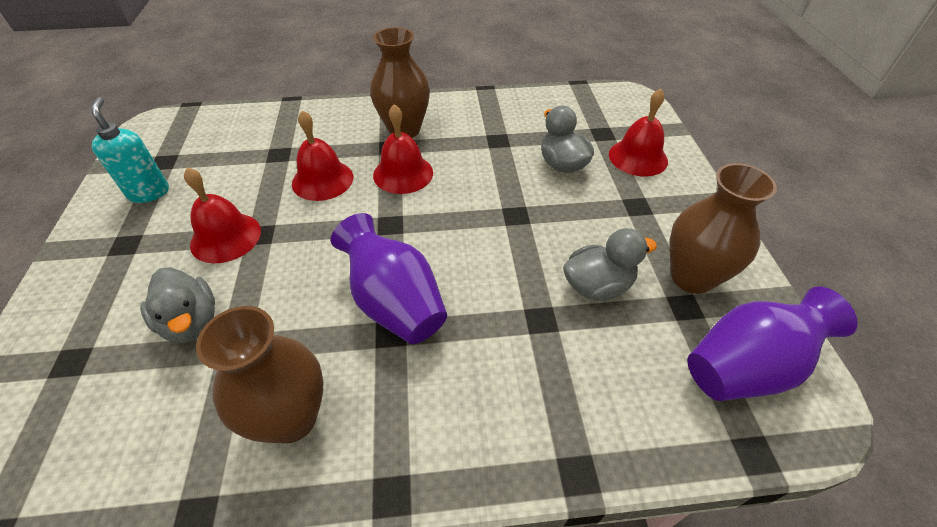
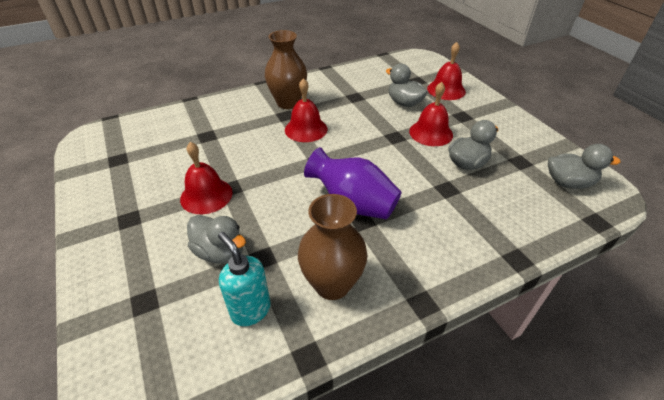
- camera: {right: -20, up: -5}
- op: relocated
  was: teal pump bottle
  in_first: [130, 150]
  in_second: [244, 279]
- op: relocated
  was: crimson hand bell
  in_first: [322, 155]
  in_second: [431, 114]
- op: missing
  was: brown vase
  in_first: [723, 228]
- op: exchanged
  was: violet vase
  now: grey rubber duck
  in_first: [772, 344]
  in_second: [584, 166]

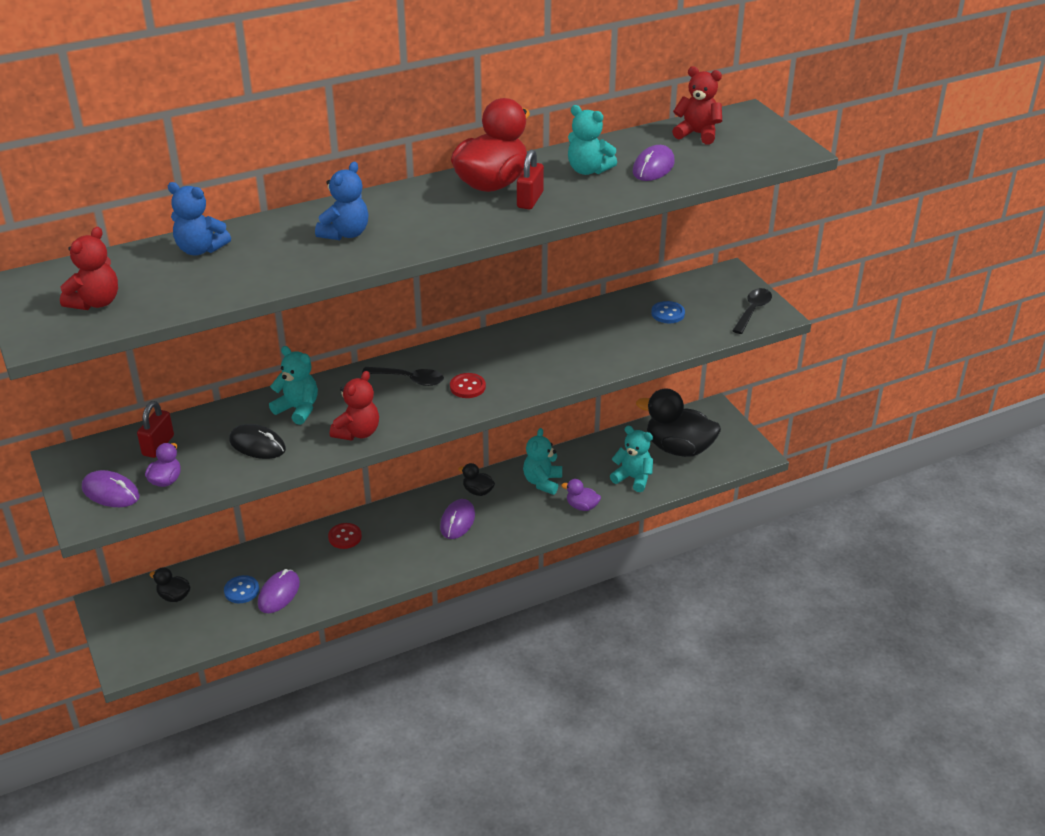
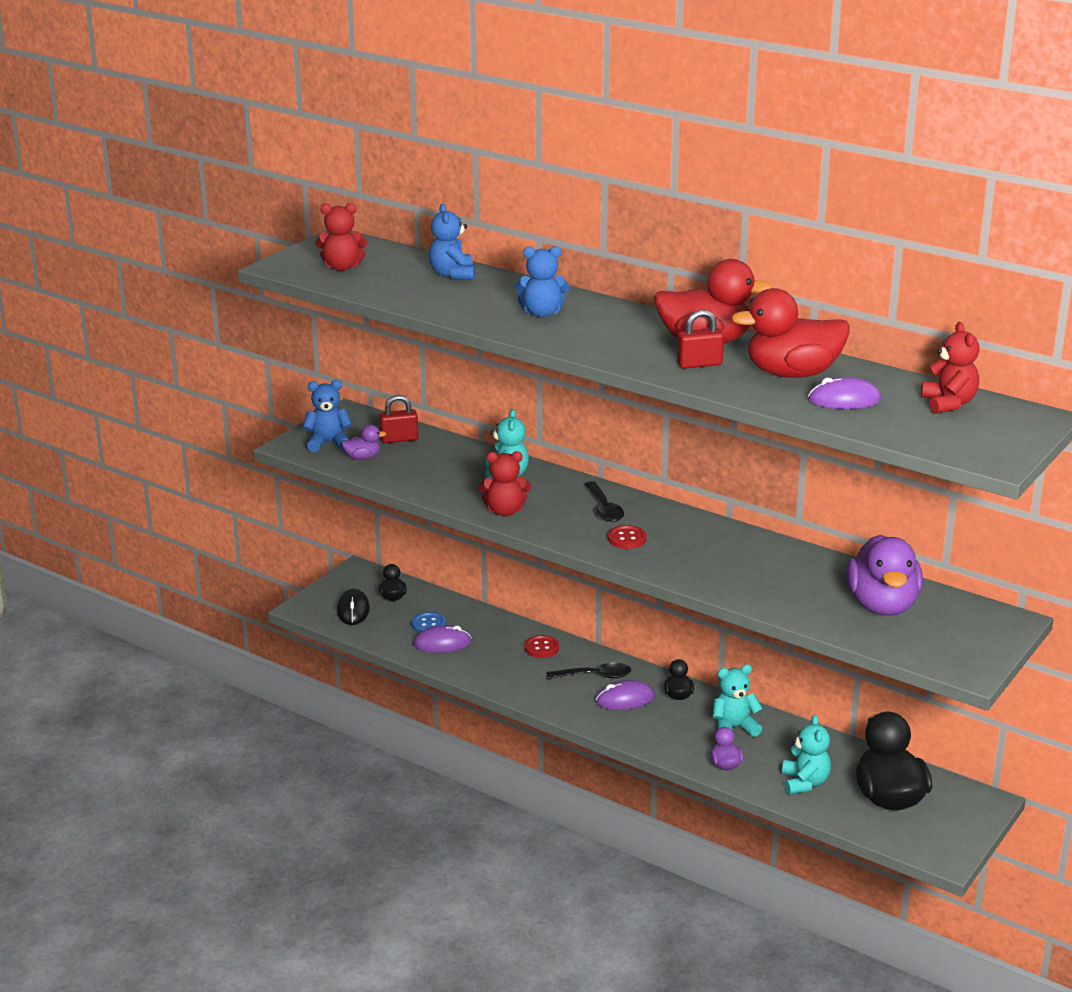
- camera: {right: 60, up: -10}
- op: exchanged
  was: violet computer mouse
  now: cobalt teddy bear
  in_first: [111, 488]
  in_second: [327, 416]
- op: relocated
  was: jet-black computer mouse
  in_first: [257, 441]
  in_second: [353, 607]
- op: exchanged
  was: teal teddy bear
  now: crimson rubber duck
  in_first: [592, 140]
  in_second: [790, 333]
- op: exchanged
  was: cobalt sewing button
  now: violet rubber duck
  in_first: [668, 312]
  in_second: [884, 575]
- op: relocated
  was: jet-black tablespoon
  in_first: [752, 311]
  in_second: [589, 670]

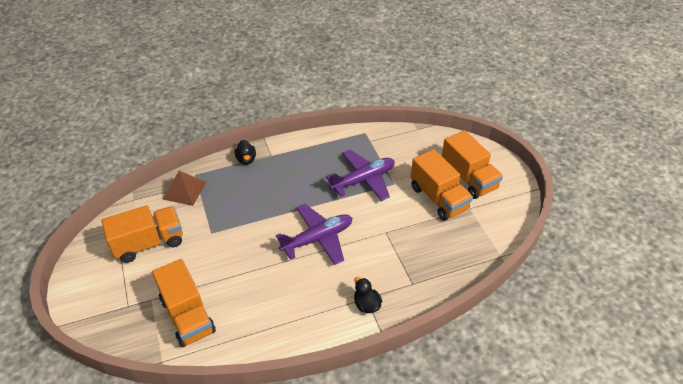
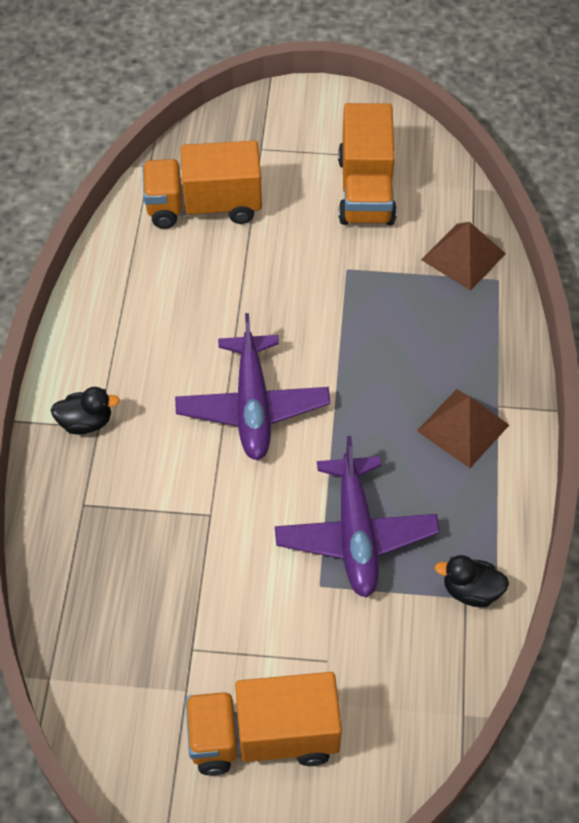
- camera: {right: 115, up: 10}
- op: relocated
  was: jet-black rubber duck
  in_first: [245, 152]
  in_second: [472, 581]
- op: missing
  was: bright orange truck
  in_first: [442, 185]
- op: appeared
  now: brown solid pyramid
  in_second: [463, 428]

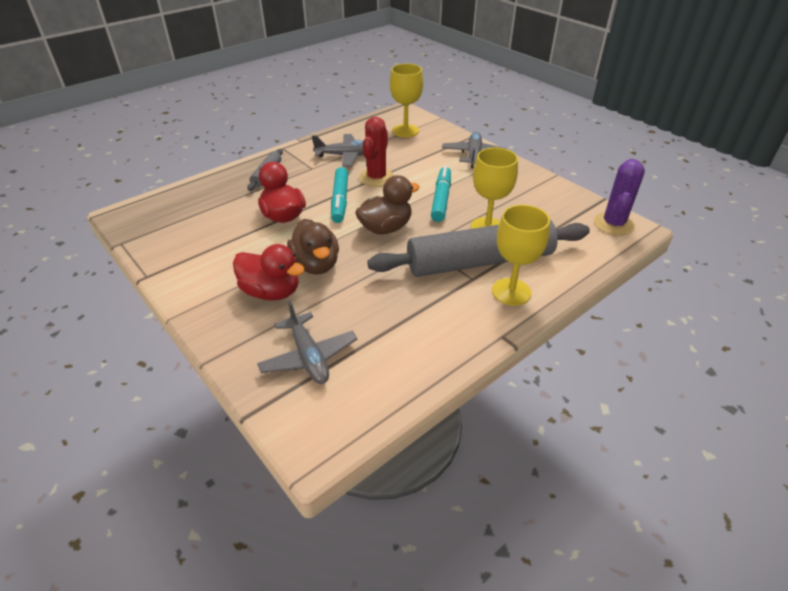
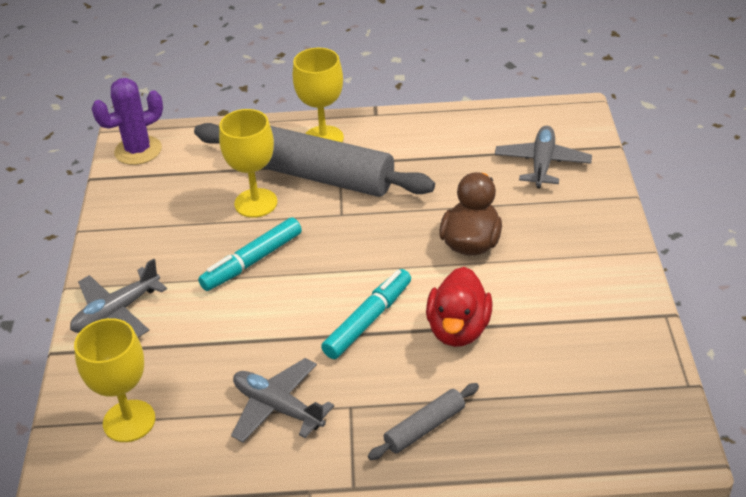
- camera: {right: -140, up: 0}
- op: missing
  was: crimson rubber duck
  in_first: [269, 272]
- op: missing
  was: brown rubber duck
  in_first: [387, 205]
- op: missing
  was: crimson cactus
  in_first: [376, 152]

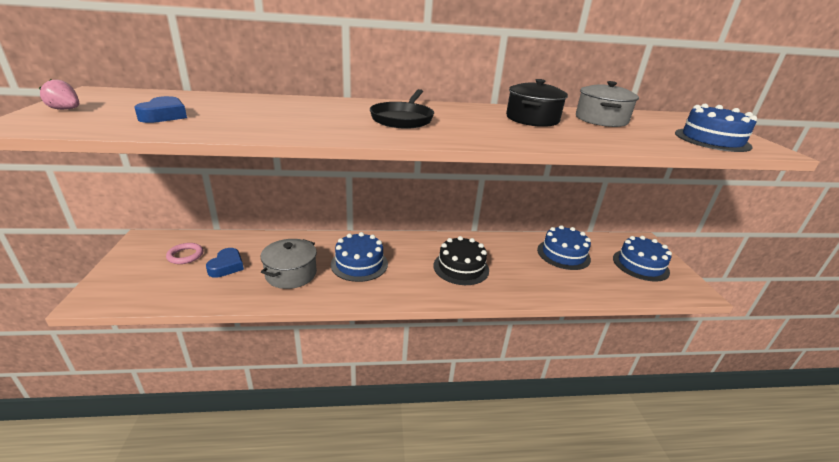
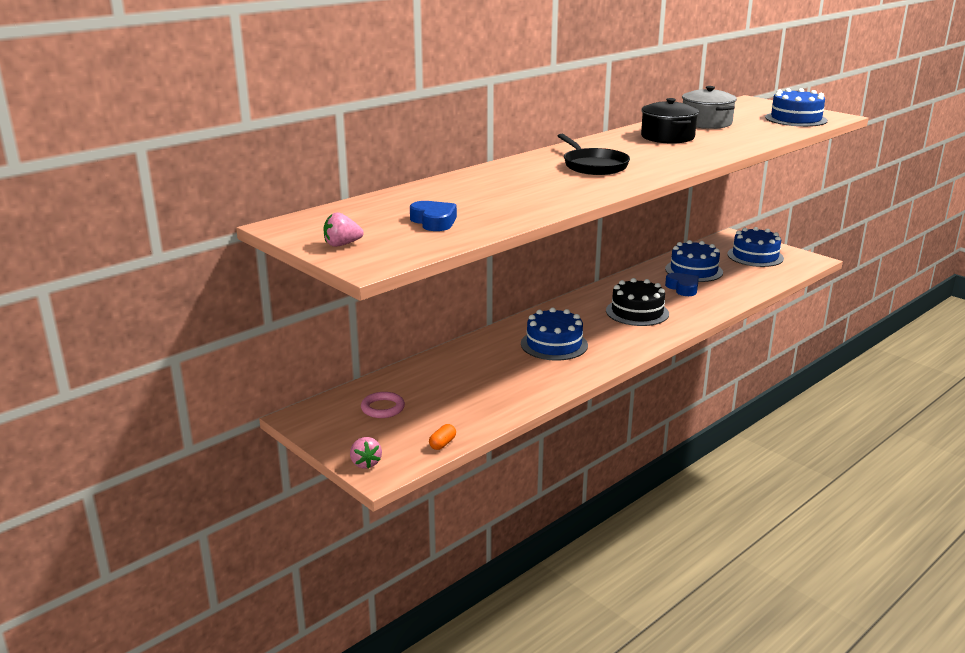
- camera: {right: -35, up: -5}
- op: relocated
  was: cobalt heart
  in_first: [225, 263]
  in_second: [682, 284]
- op: missing
  was: grey pot
  in_first: [288, 264]
- op: appeared
  now: rose-pink toy strawberry
  in_second: [366, 453]
- op: appeared
  now: bright orange pill
  in_second: [442, 437]

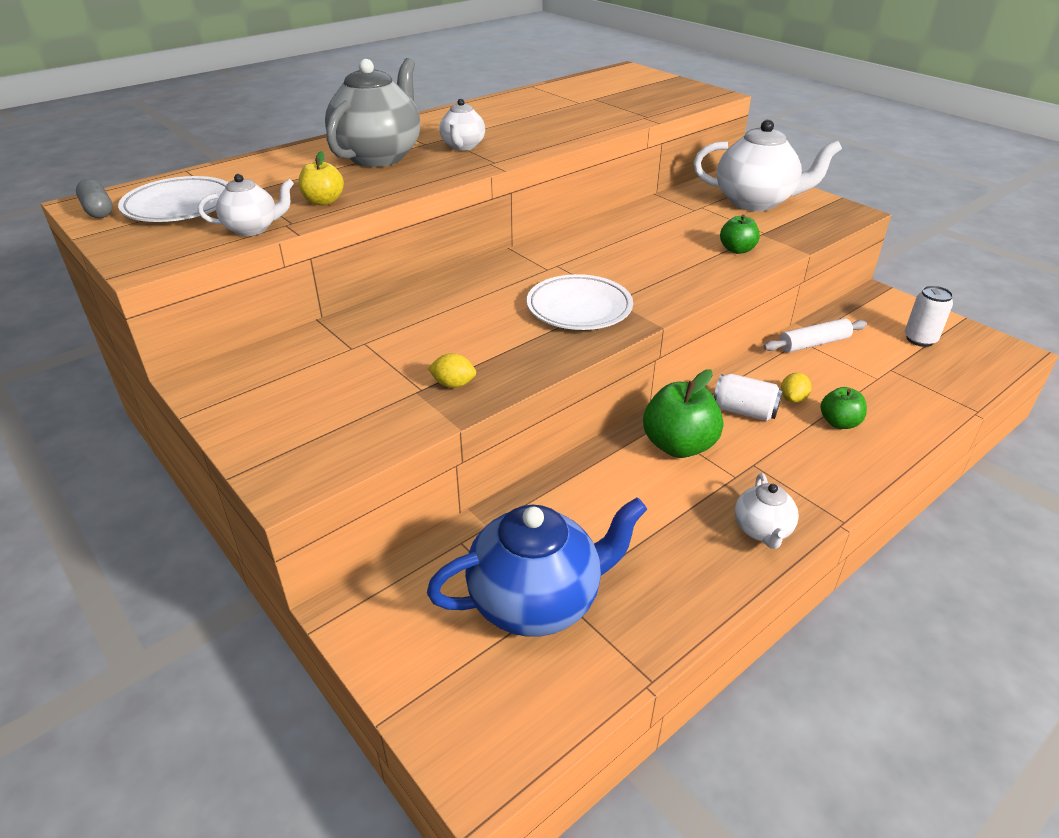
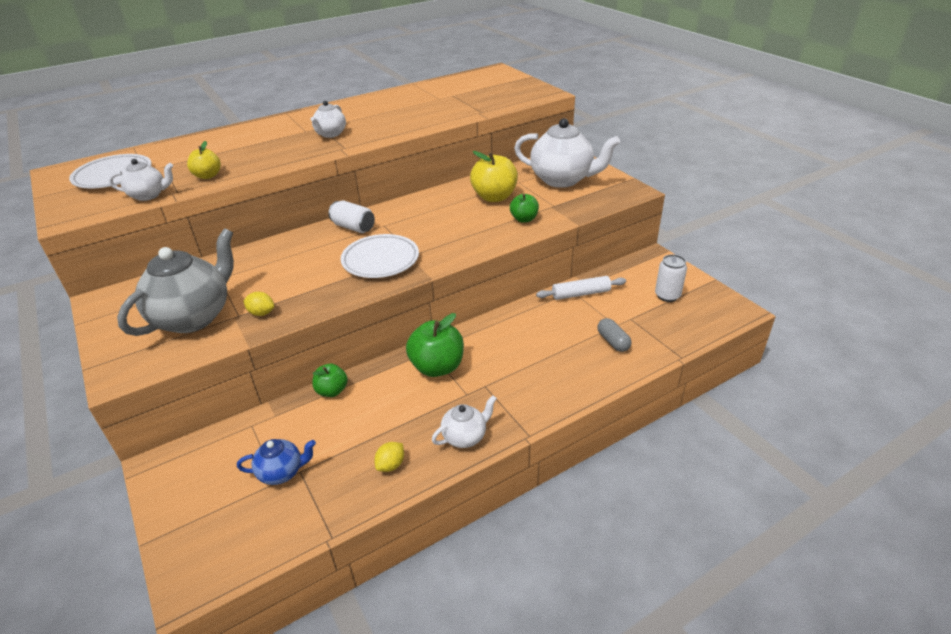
- camera: {right: 10, up: 0}
- op: relocated
  was: grey pill
  in_first: [94, 198]
  in_second: [614, 335]
- op: relocated
  was: grey tea pot
  in_first: [372, 112]
  in_second: [175, 282]
- op: size
  was: cobalt tea pot
  in_first: [537, 567]
  in_second: [276, 462]
  ratio: 0.51
- op: relocated
  was: snow-white soda can
  in_first: [748, 397]
  in_second: [351, 216]
- op: spun
  was: snow-white tea pot
  in_first: [767, 511]
  in_second: [464, 421]
  clockwise: -135
- op: relocated
  was: bright yellow lemon
  in_first: [796, 387]
  in_second: [389, 457]
- op: relocated
  was: green apple
  in_first: [844, 408]
  in_second: [330, 380]
- op: appeared
  now: bright yellow apple
  in_second: [494, 176]

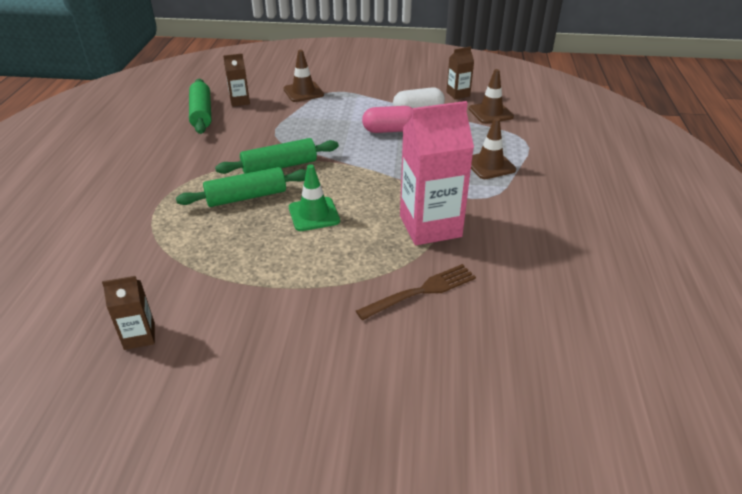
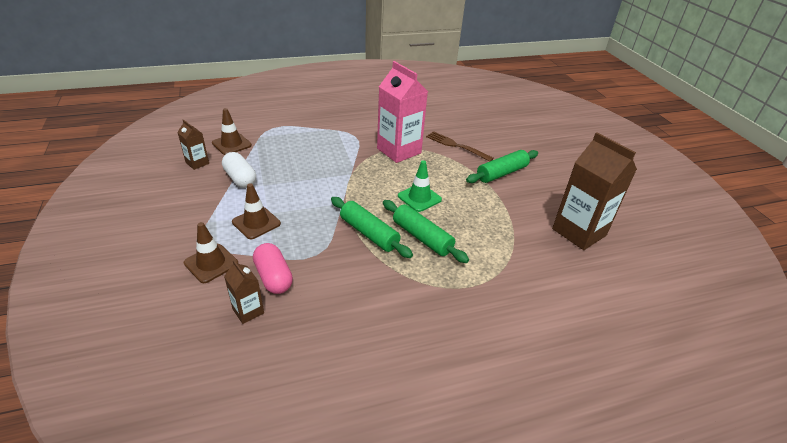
- camera: {right: -115, up: 0}
- op: size
  was: brown carton
  in_first: [128, 313]
  in_second: [594, 191]
  ratio: 2.06
- op: relocated
  was: green rolling pin
  in_first: [200, 106]
  in_second: [502, 166]
- op: relocated
  was: rose-pink pill
  in_first: [387, 119]
  in_second: [273, 268]
- op: relocated
  was: brown traffic cone
  in_first: [493, 148]
  in_second: [256, 211]

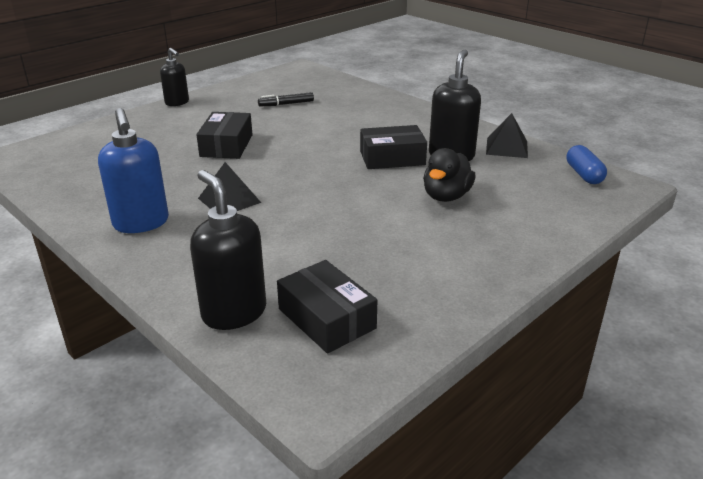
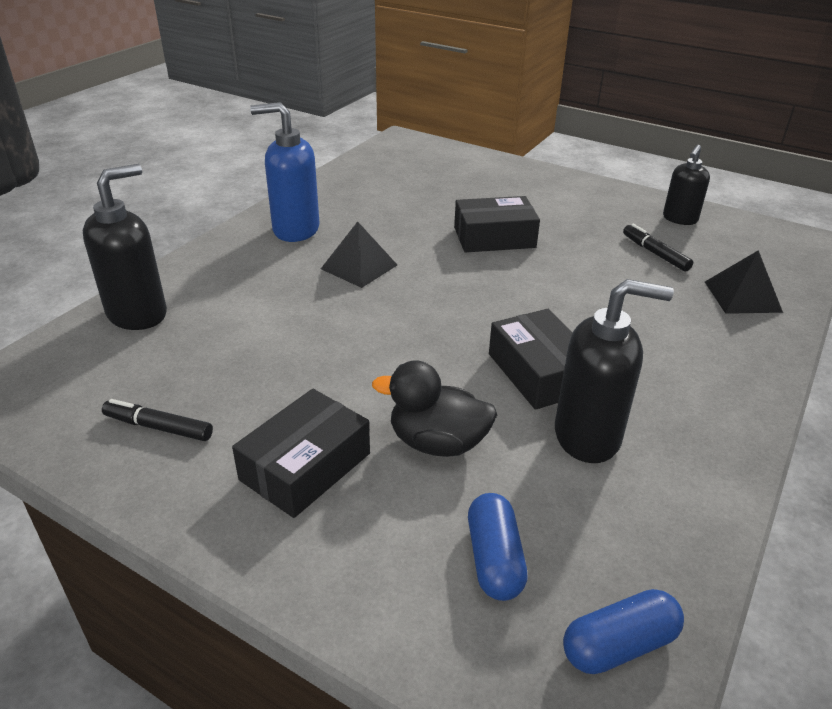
- camera: {right: 75, up: 5}
- op: spun
  was: cobalt pump bottle
  in_first: [133, 170]
  in_second: [285, 172]
  clockwise: 45
- op: relocated
  was: jet-black pump bottle
  in_first: [174, 77]
  in_second: [686, 185]
- op: relocated
  was: jet-black box
  in_first: [327, 307]
  in_second: [301, 453]
- op: relocated
  was: jet-black solid pyramid
  in_first: [507, 135]
  in_second: [744, 282]
- op: appeared
  now: jet-black felt pen
  in_second: [157, 420]
- op: appeared
  now: cobalt pill
  in_second: [498, 547]

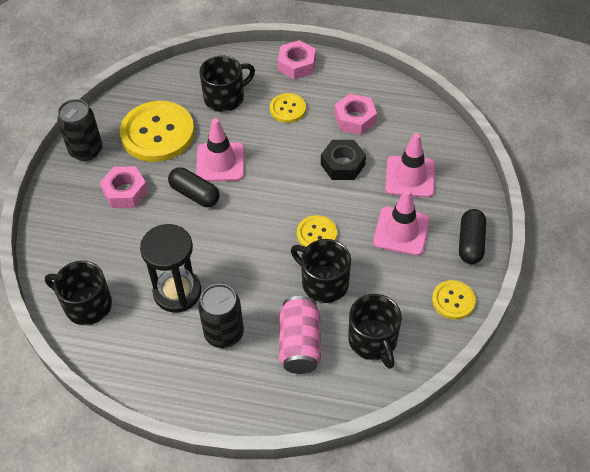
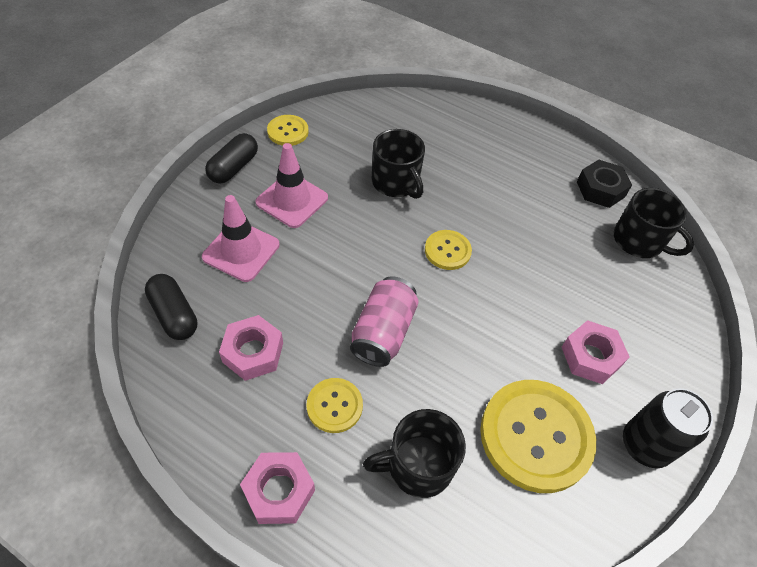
- camera: {right: -165, up: 0}
- op: missing
  was: jet-black hourglass
  in_first: [170, 268]
- op: relocated
  was: jet-black pill
  in_first: [194, 187]
  in_second: [171, 307]
- op: missing
  was: rose-pink traffic cone
  in_first: [220, 150]
- op: missing
  was: jet-black soda can
  in_first: [221, 316]
- op: relocated
  was: rose-pink soda can
  in_first: [300, 335]
  in_second: [384, 321]
- op: relocated
  was: bright yellow sewing button
  in_first: [317, 231]
  in_second: [448, 250]
- op: relocated
  was: jet-black hexagon nut
  in_first: [343, 160]
  in_second: [604, 184]
- op: missing
  was: jet-black tea mug
  in_first: [375, 331]

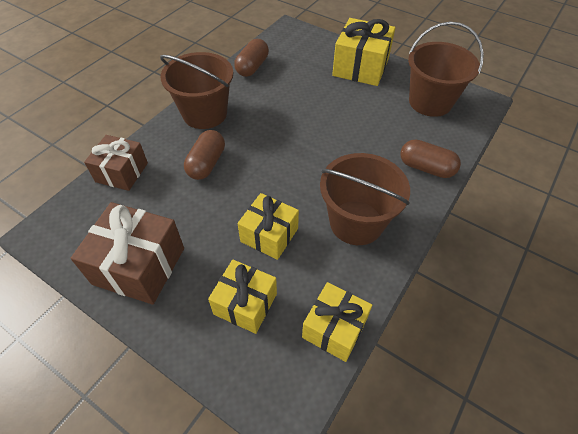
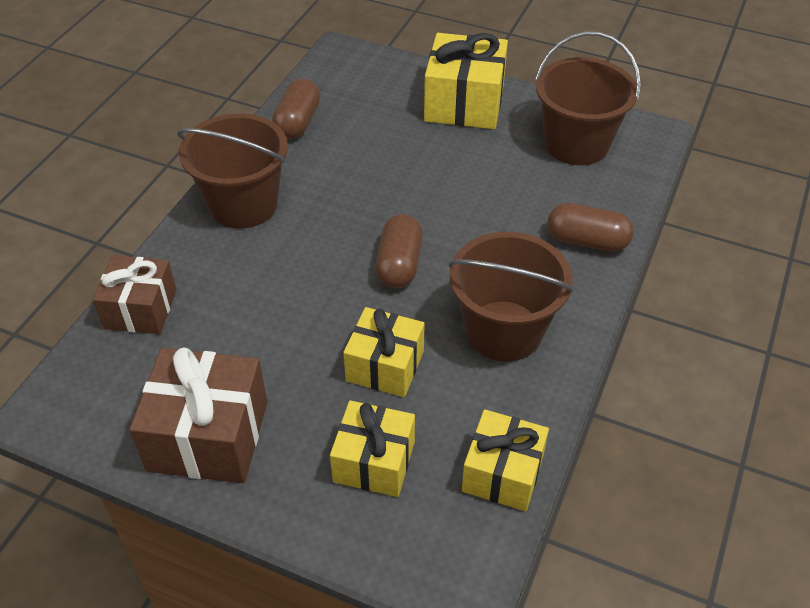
- camera: {right: -10, up: -5}
- op: relocated
  was: brown pill
  in_first: [204, 155]
  in_second: [399, 251]

